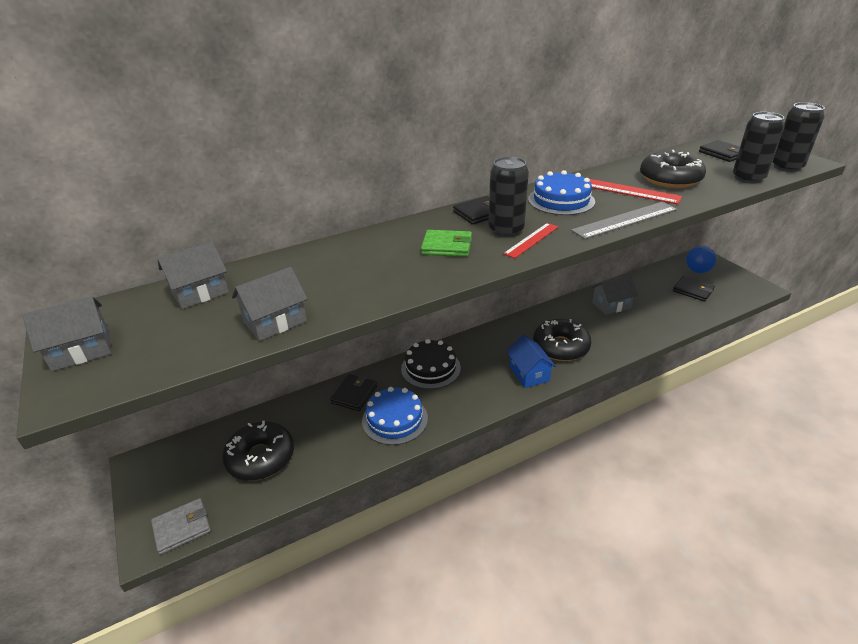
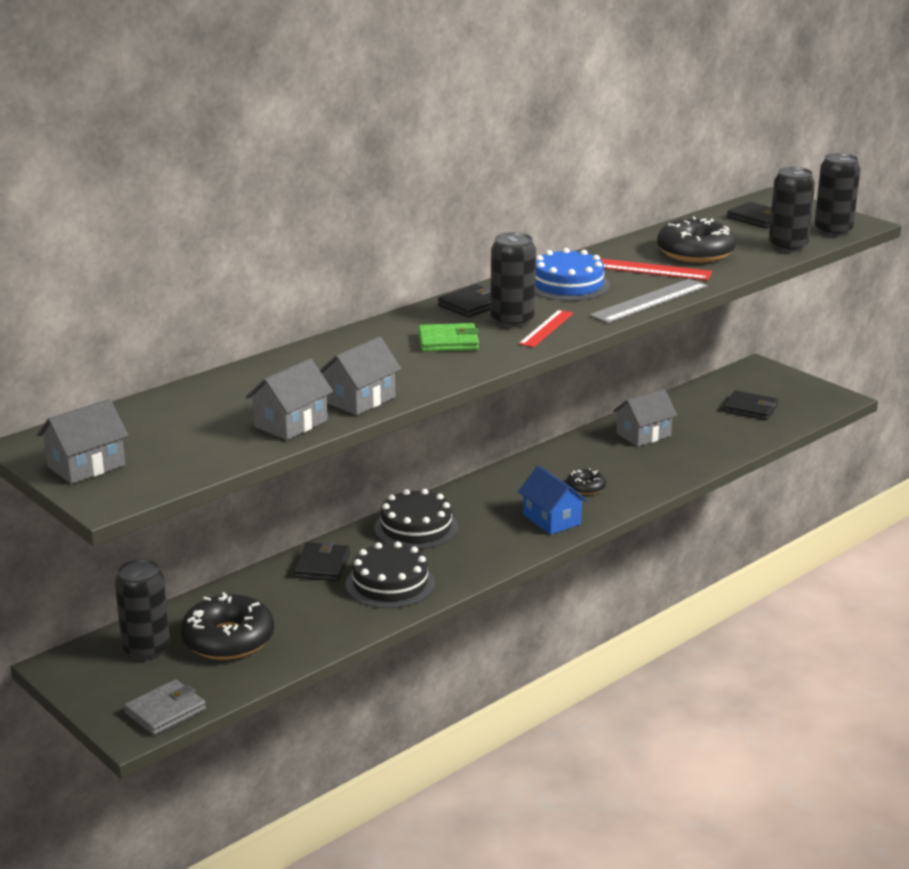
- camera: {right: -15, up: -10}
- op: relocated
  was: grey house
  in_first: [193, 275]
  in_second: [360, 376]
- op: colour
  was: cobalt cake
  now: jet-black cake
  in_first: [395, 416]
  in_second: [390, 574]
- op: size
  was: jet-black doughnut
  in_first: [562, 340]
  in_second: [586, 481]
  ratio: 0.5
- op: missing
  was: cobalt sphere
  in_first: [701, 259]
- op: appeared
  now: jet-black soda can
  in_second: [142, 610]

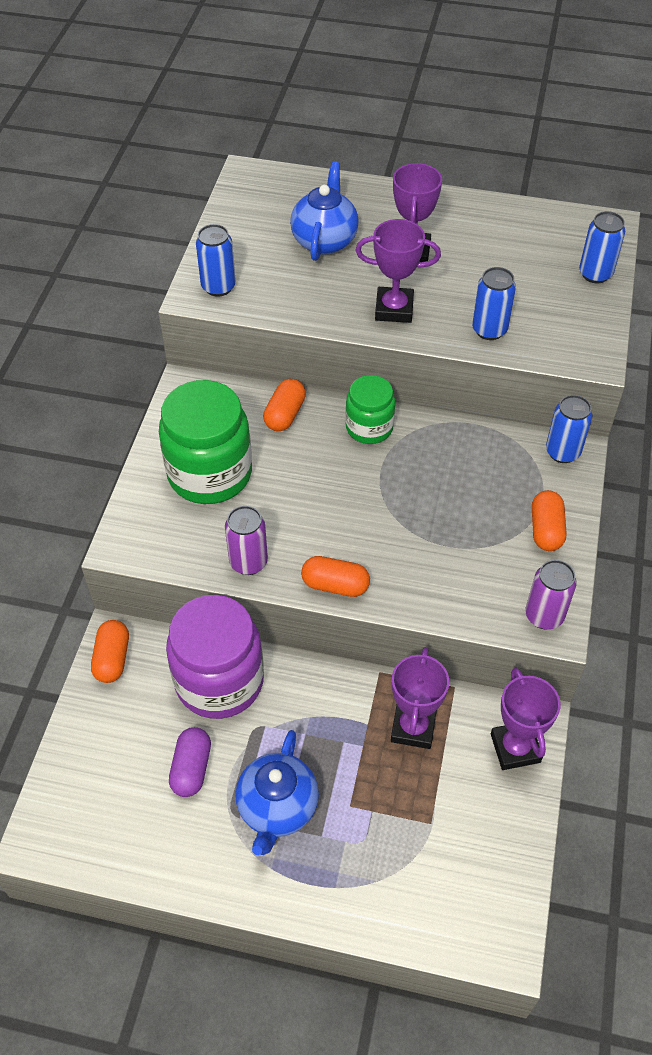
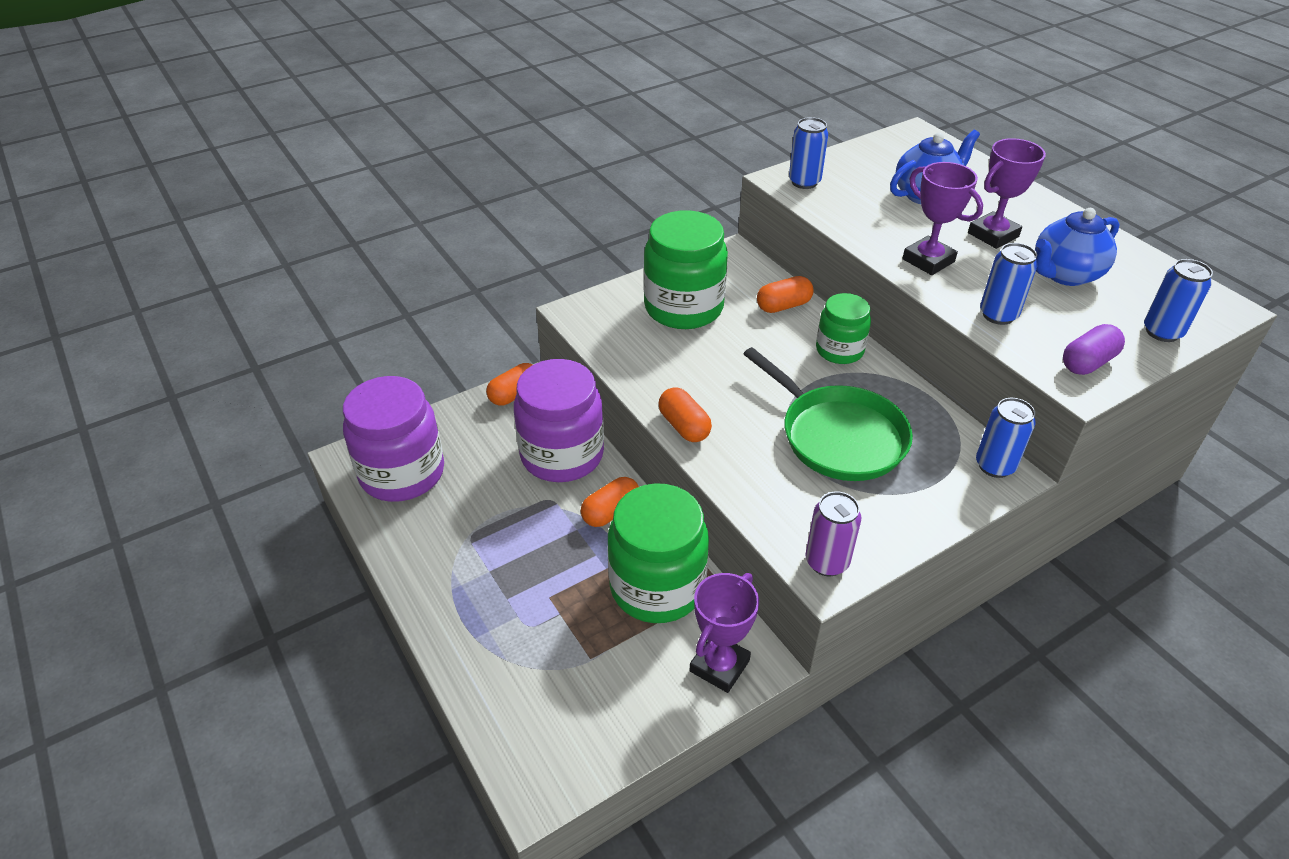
- camera: {right: 45, up: -10}
- op: relocated
  was: violet pill
  in_first: [190, 762]
  in_second: [1094, 349]
- op: missing
  was: violet soda can
  in_first: [246, 540]
- op: relocated
  was: cobalt tea pot
  in_first: [277, 792]
  in_second: [1077, 247]
- op: exchanged
  was: violet award cup
  now: green preserve jar
  in_first: [420, 698]
  in_second: [658, 553]
- op: relocated
  was: bright orange pill
  in_first: [549, 520]
  in_second: [610, 502]
- op: appeared
  now: violet preserve jar
  in_second: [393, 439]
- op: appeared
  now: green pan
  in_second: [828, 414]

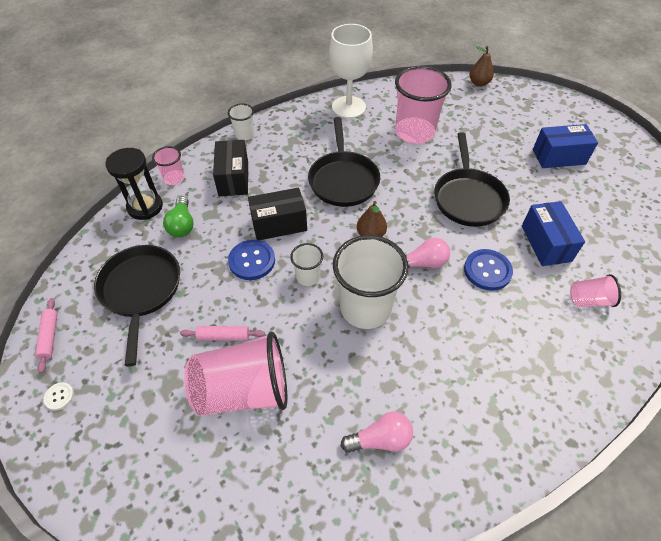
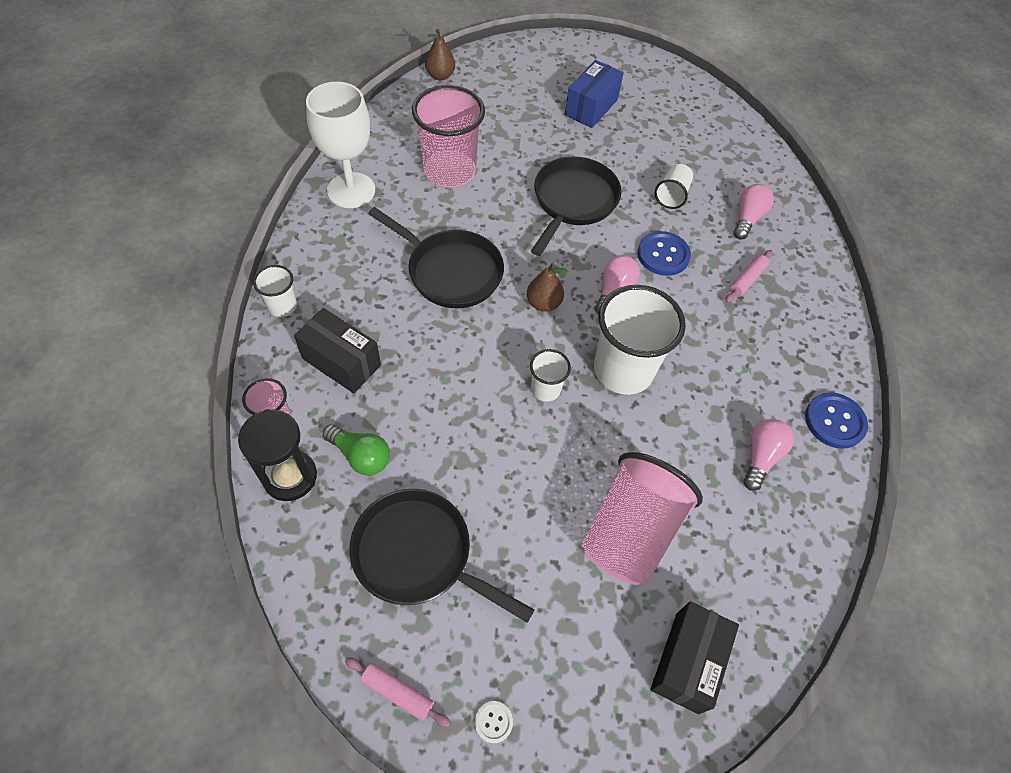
- camera: {right: -55, up: 5}
- op: relocated
  was: rose-pink rolling pin
  in_first: [222, 333]
  in_second: [749, 276]
- op: relocated
  was: cobalt sewing button
  in_first: [251, 260]
  in_second: [836, 420]
- op: relocated
  was: jet-black box
  in_first: [277, 214]
  in_second: [694, 657]
- op: spun
  was: jet-black pan
  in_first: [472, 179]
  in_second: [576, 206]
  clockwise: -105
- op: exchanged
  was: cobalt box
  now: snow-white cup
  in_first: [553, 233]
  in_second: [674, 186]
- op: exchanged
  was: rose-pink cup
  now: rose-pink bulb
  in_first: [595, 290]
  in_second: [754, 211]

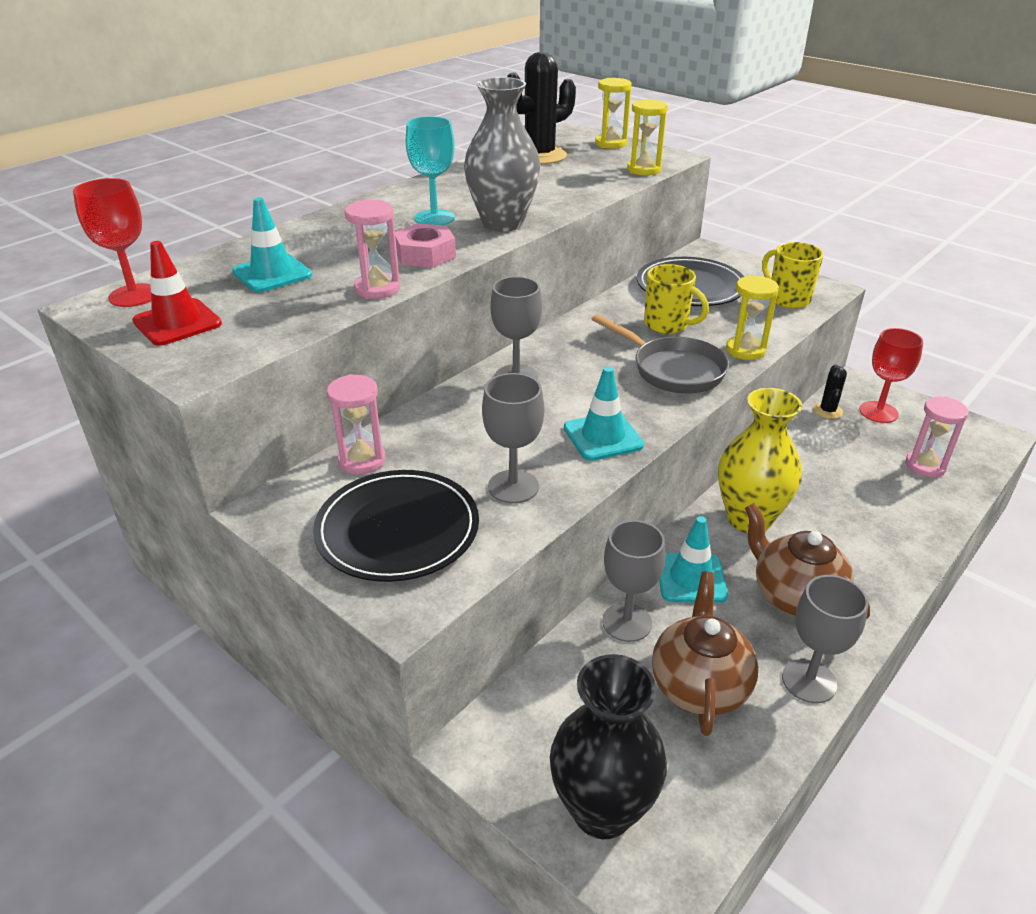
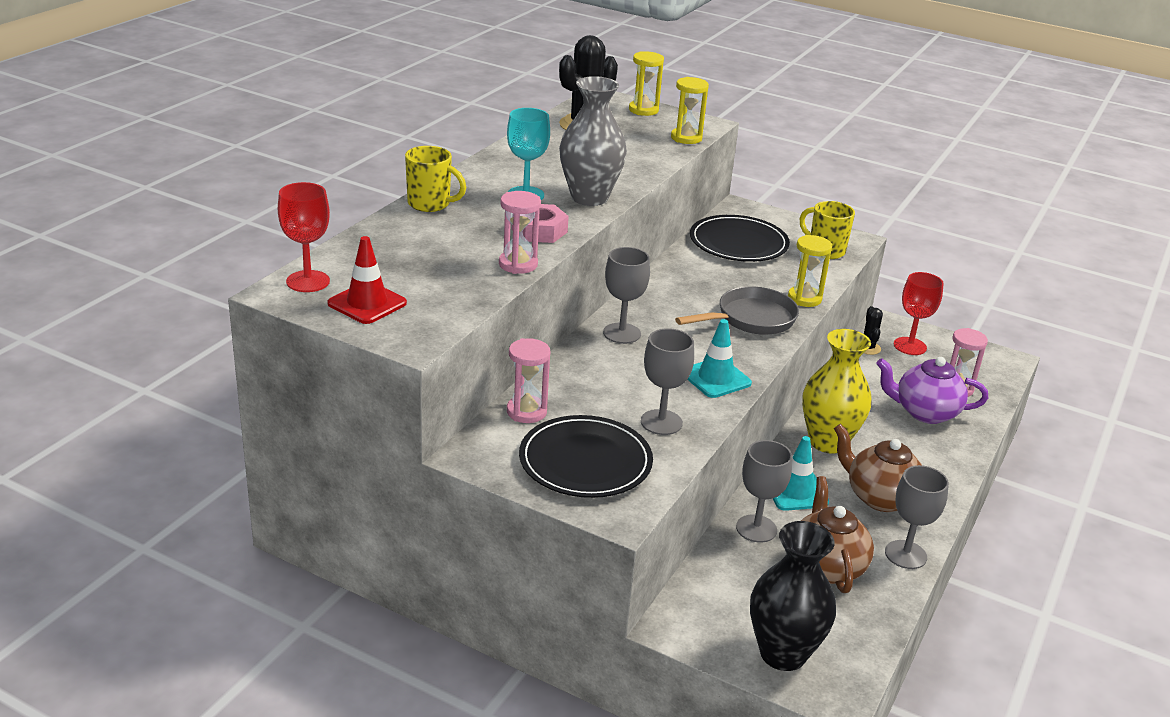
- camera: {right: -15, up: -5}
- op: missing
  was: teal traffic cone
  in_first: [272, 244]
- op: spun
  was: grey pan
  in_first: [660, 354]
  in_second: [737, 310]
  clockwise: -60
- op: relocated
  was: bright yellow tea mug
  in_first: [676, 299]
  in_second: [435, 179]
- op: appeared
  now: violet tea pot
  in_second: [932, 390]

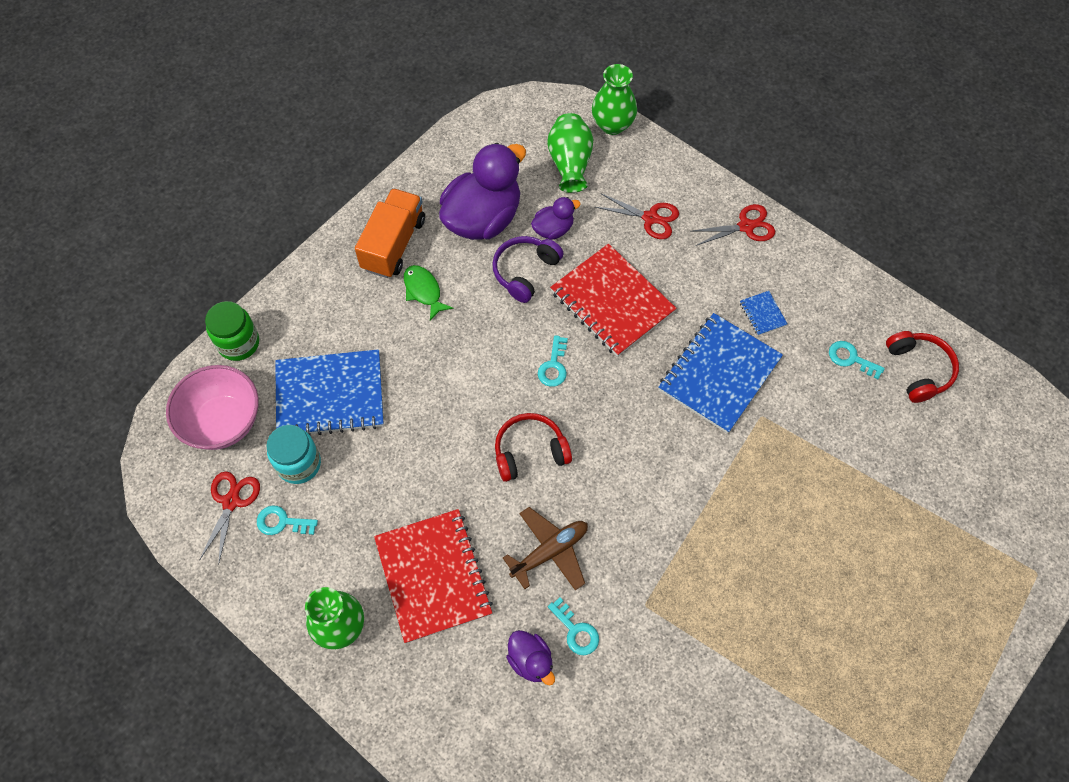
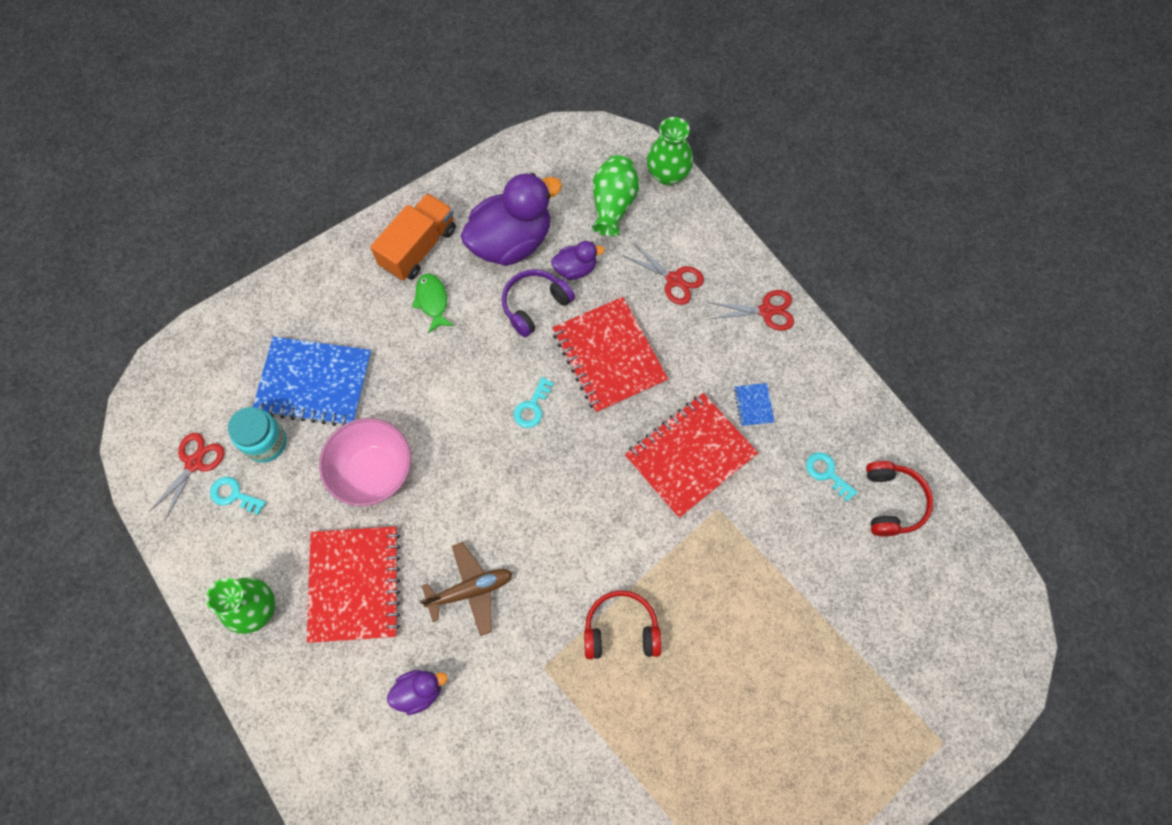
- camera: {right: 15, up: 5}
- op: relocated
  was: rose-pink serving bowl
  in_first: [212, 407]
  in_second: [365, 462]
- op: missing
  was: green preserve jar
  in_first: [232, 331]
- op: relocated
  was: crimson over-ear headphones
  in_first: [533, 447]
  in_second: [623, 624]
- op: spun
  was: violet rubber duck
  in_first: [530, 658]
  in_second: [417, 692]
  clockwise: -90
- op: missing
  was: teal latchkey
  in_first: [573, 626]
- op: colour
  was: cobalt notebook
  now: crimson notebook
  in_first: [720, 373]
  in_second: [691, 455]

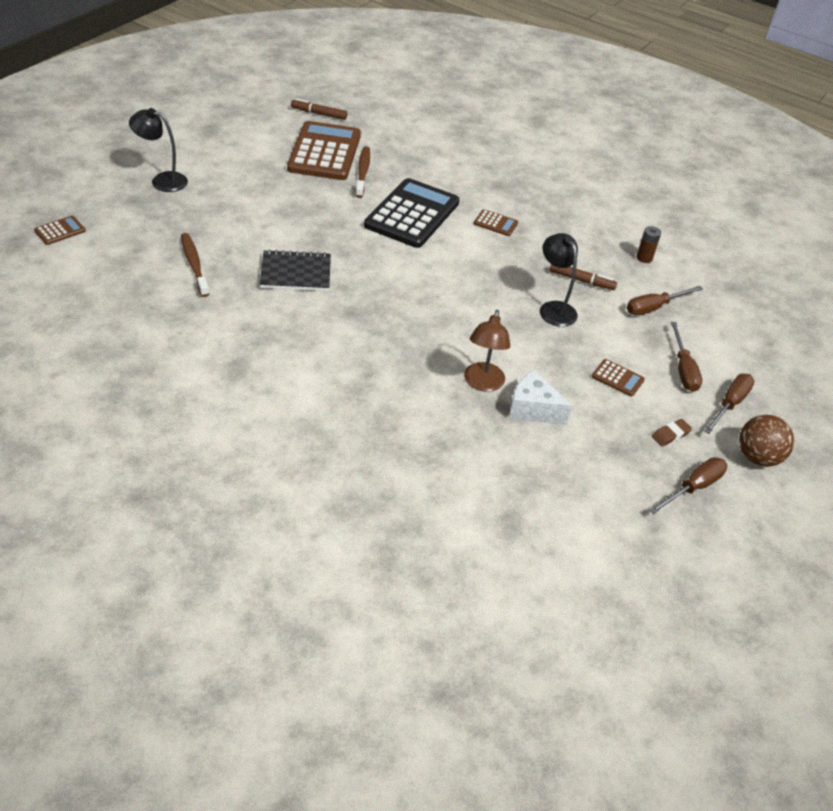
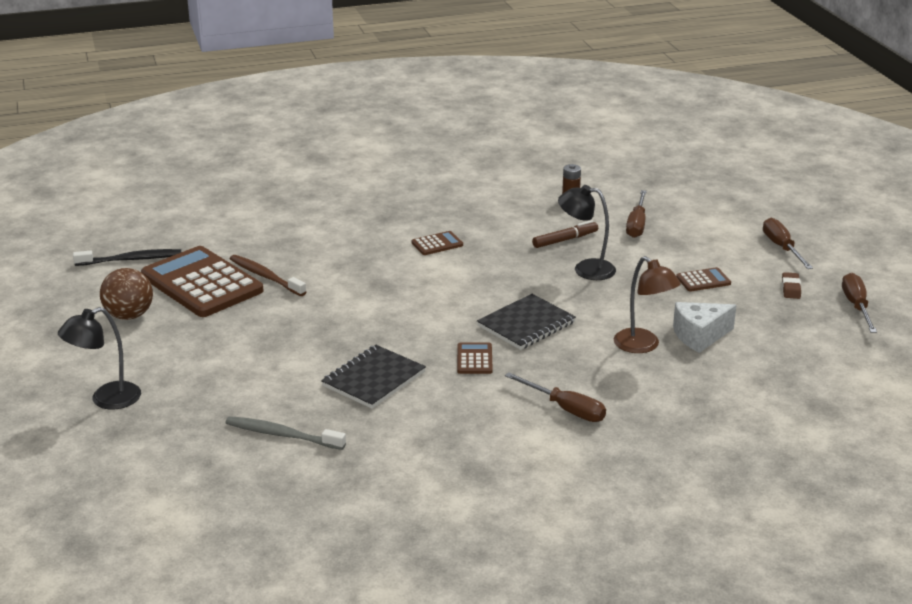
- camera: {right: -45, up: -15}
- op: relocated
  was: brown calculator
  in_first: [60, 230]
  in_second: [475, 358]
- op: colour
  was: brown toothbrush
  now: grey toothbrush
  in_first: [195, 265]
  in_second: [285, 433]
- op: exchanged
  was: brown felt pen
  now: jet-black toothbrush
  in_first: [319, 109]
  in_second: [127, 257]
- op: missing
  was: jet-black calculator
  in_first: [411, 213]
- op: relocated
  was: brown flat screwdriver
  in_first: [686, 357]
  in_second: [555, 397]
- op: relocated
  was: brown sphere
  in_first: [766, 441]
  in_second: [126, 294]
- op: appeared
  now: jet-black notebook
  in_second: [526, 322]

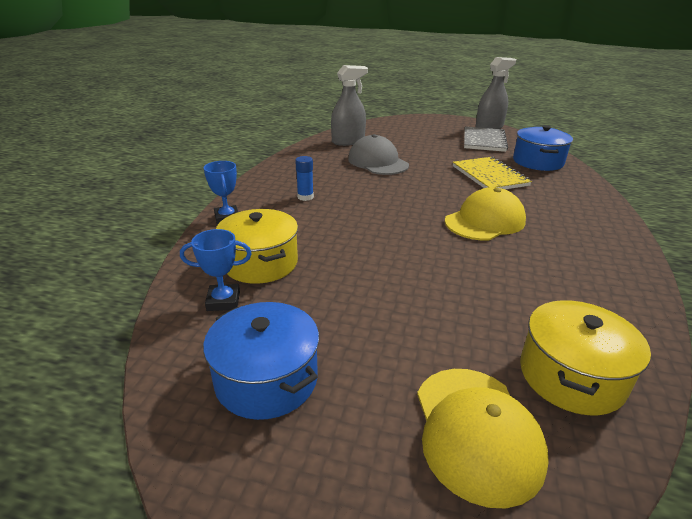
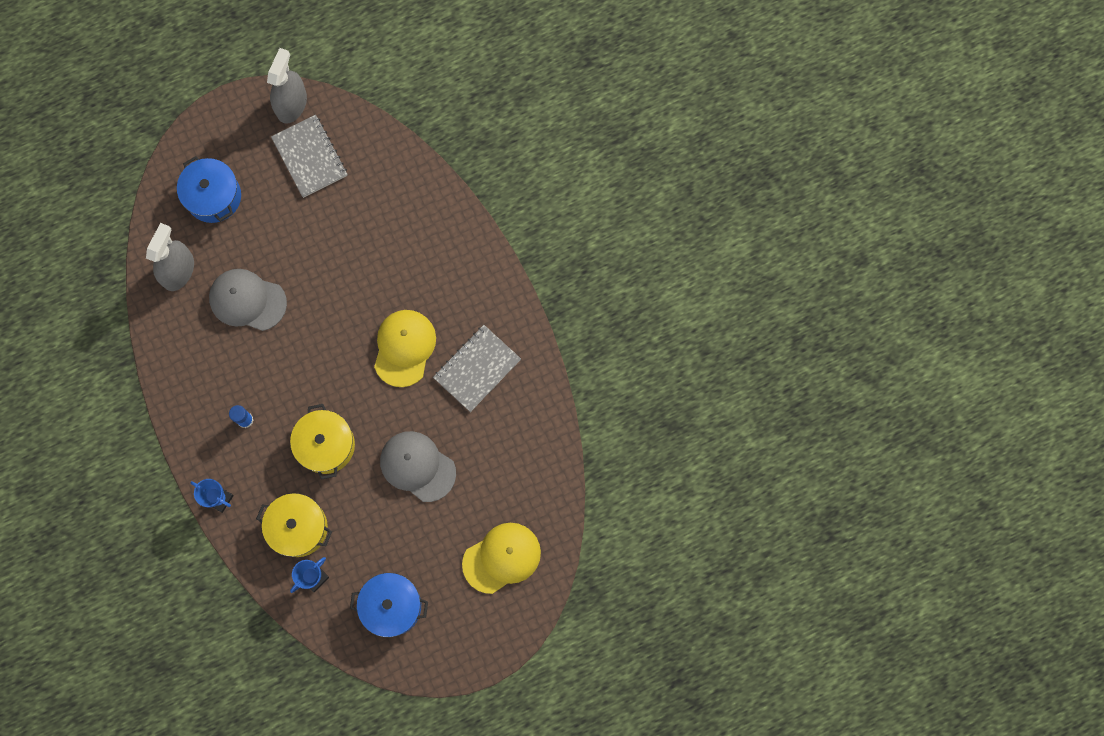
- camera: {right: -40, up: 45}
- op: spun
  was: bright yellow baseball cap
  in_first: [483, 438]
  in_second: [501, 558]
  clockwise: -75
- op: missing
  was: bright yellow notebook
  in_first: [492, 173]
- op: relocated
  was: cobalt pot
  in_first: [543, 148]
  in_second: [209, 189]
- op: relocated
  was: bright yellow pot
  in_first: [585, 357]
  in_second: [322, 442]
- op: appeared
  now: grey baseball cap
  in_second: [418, 466]
- op: appeared
  now: grey notebook
  in_second: [477, 368]

